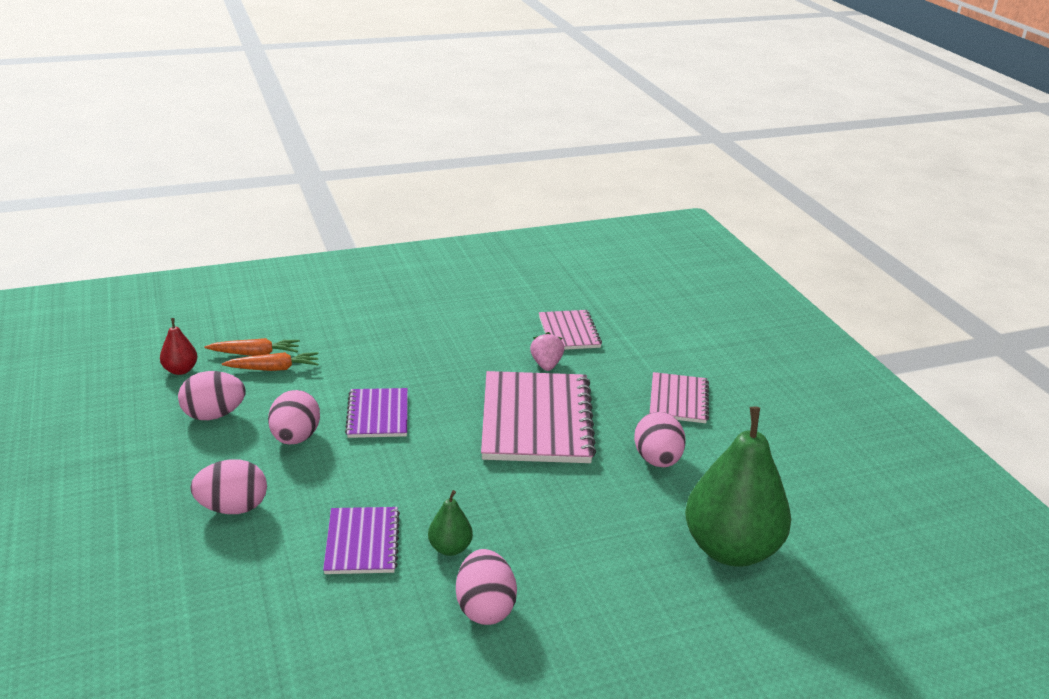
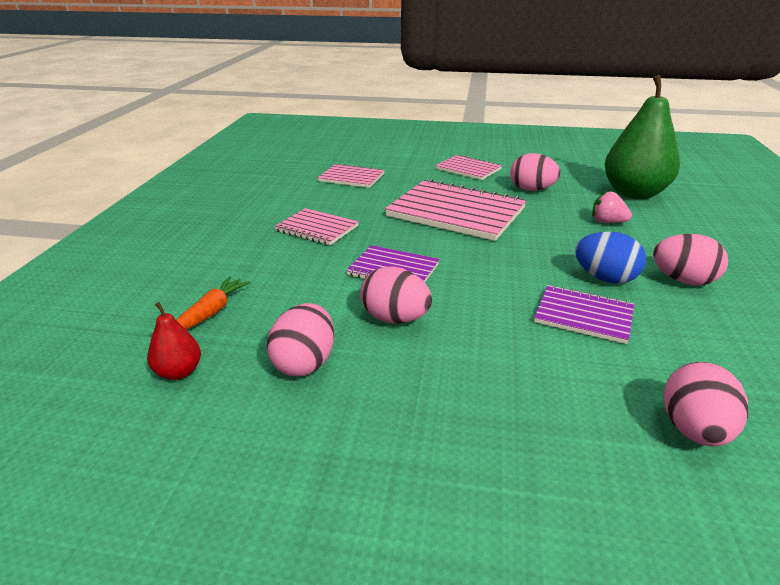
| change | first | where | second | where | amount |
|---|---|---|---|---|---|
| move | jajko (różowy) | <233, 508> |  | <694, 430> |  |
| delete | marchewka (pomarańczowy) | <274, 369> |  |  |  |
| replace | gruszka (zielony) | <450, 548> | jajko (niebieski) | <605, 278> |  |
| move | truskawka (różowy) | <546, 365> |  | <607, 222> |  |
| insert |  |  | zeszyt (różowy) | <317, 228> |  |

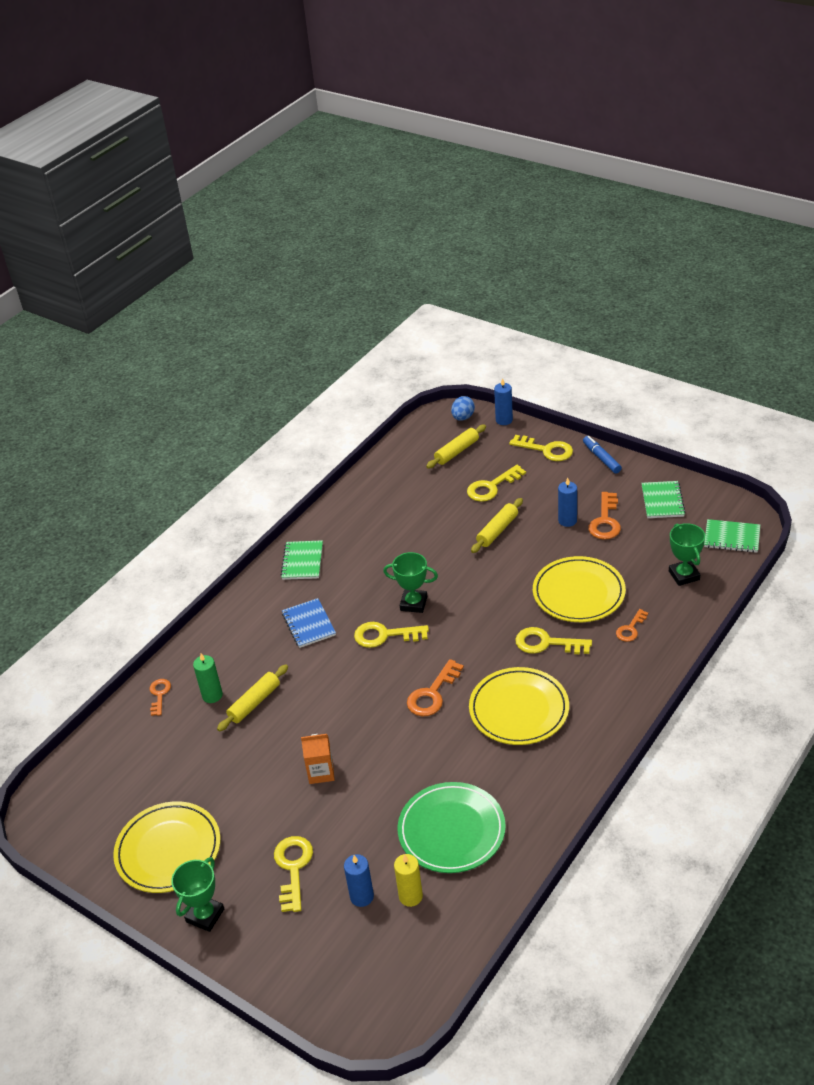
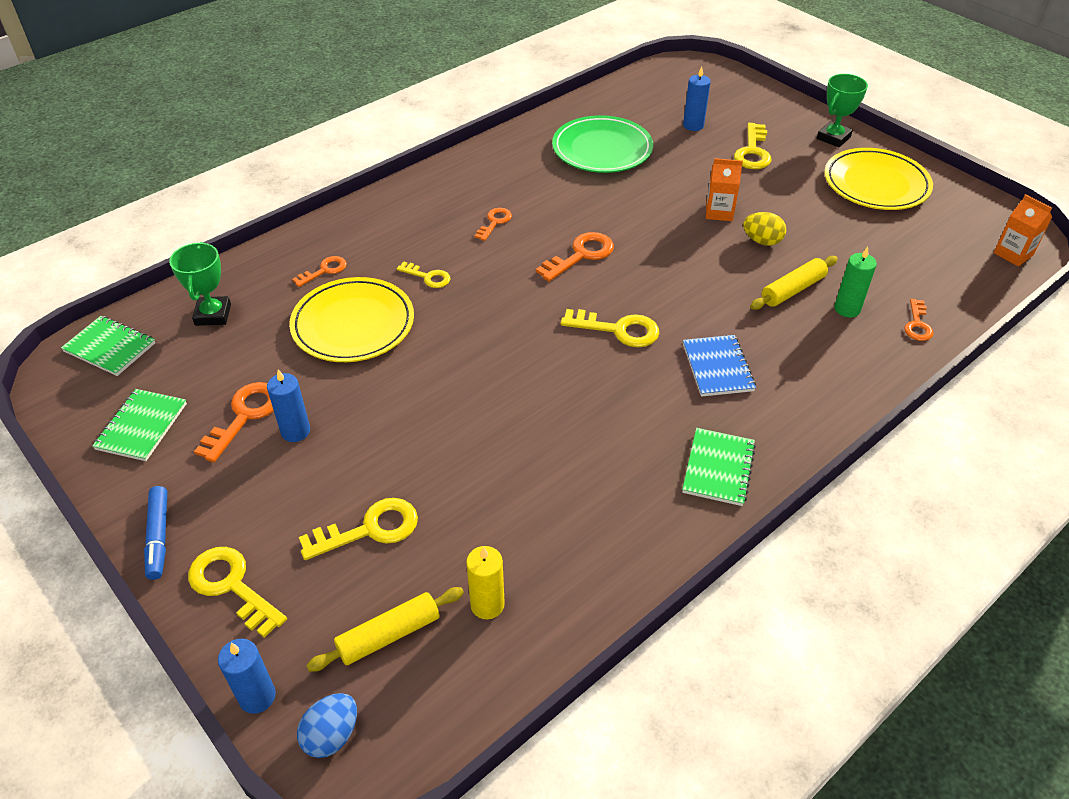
| change | first | where | second | where | amount |
|---|---|---|---|---|---|
| delete | puchar (zielony) | <413, 603> |  |  |  |
| move | świeca (żółty) | <410, 896> |  | <487, 605> |  |
| replace | talerz (żółty) | <519, 709> | klucz (pomarańczowy) | <494, 222> |  |
| delete | wałek do ciasta (żółty) | <497, 530> |  |  |  |
| resize | klucz (żółty) | <546, 643> |  | <428, 277> | x0.62 |
| insert |  |  | jajko (żółty) | <762, 241> |  |
| insert |  |  | karton mleka (pomarańczowy) | <1013, 254> |  |

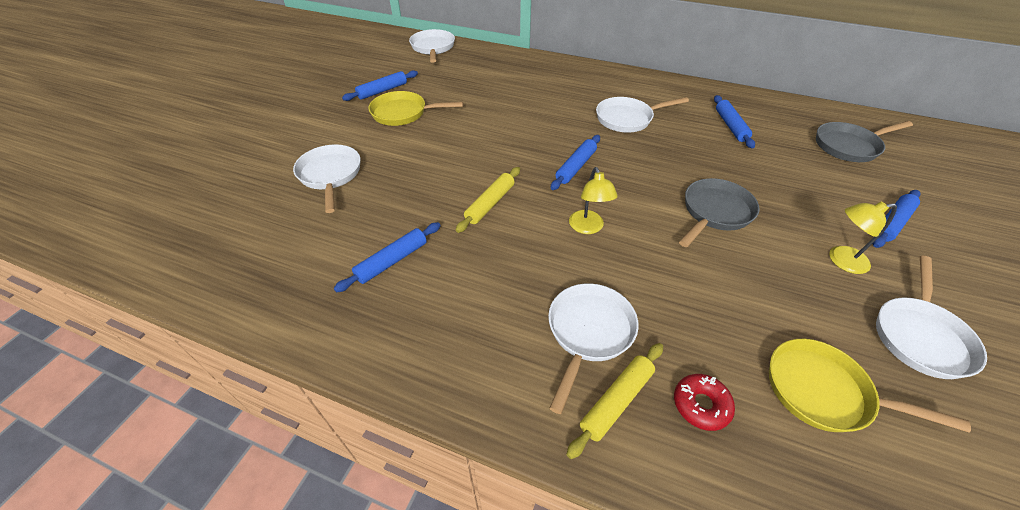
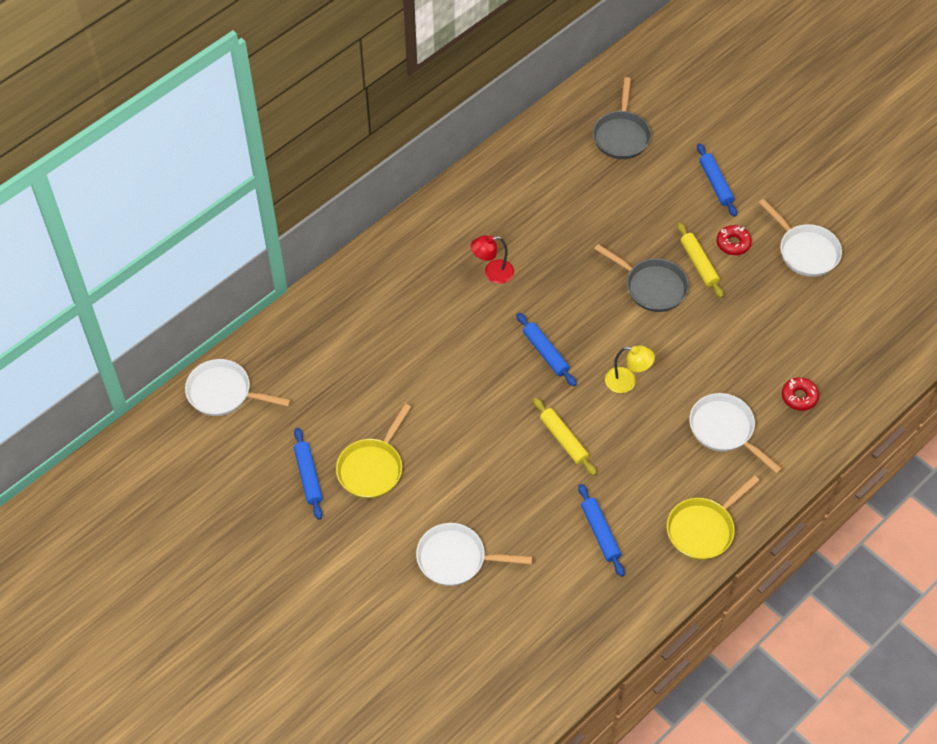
| change | first | where | second | where | amount |
|---|---|---|---|---|---|
| move | wałek do ciasta (żółty) | <616, 401> |  | <698, 264> |  |
| replace | patelnia (biały) | <627, 119> | lampka (czerwony) | <492, 273> |  |
| rotate | patelnia (szary) | <714, 212> |  | <652, 286> | 150 degrees clockwise |
| delete | wałek do ciasta (niebieski) | <730, 126> |  |  |  |
| move | patelnia (żółty) | <824, 392> |  | <703, 529> |  |
| replace | lampka (żółty) | <840, 260> | donut (czerwony) | <733, 243> |  |

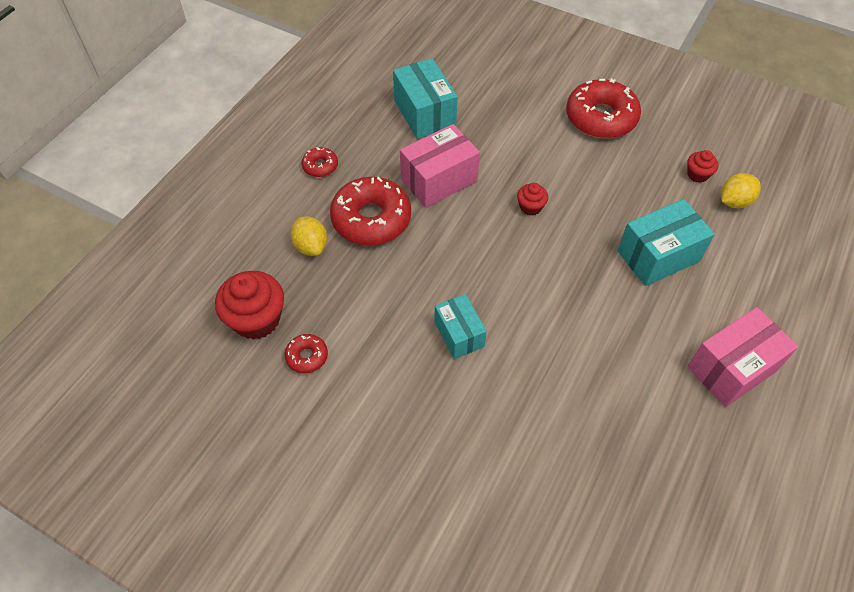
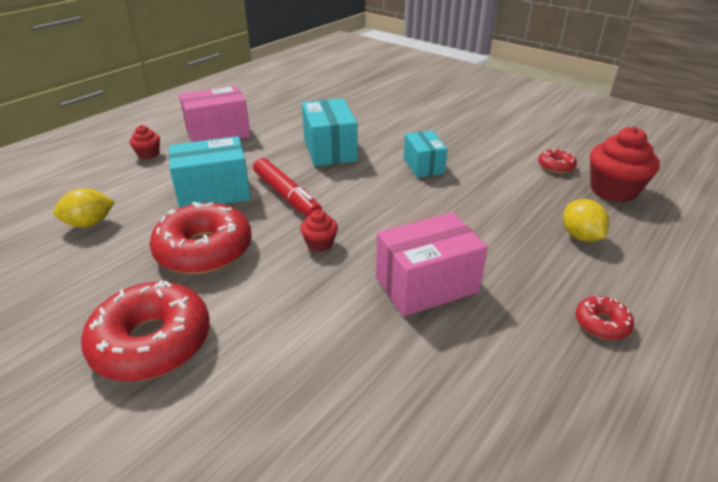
| change | first | where | second | where | amount |
|---|---|---|---|---|---|
| move | donut (czerwony) | <371, 219> |  | <204, 250> |  |
| move | pudełko (turkusowy) | <424, 113> |  | <329, 150> |  |
| move | muffinka (czerwony) | <697, 174> |  | <148, 154> |  |
| insert |  |  | flamaster (czerwony) | <286, 196> |  |

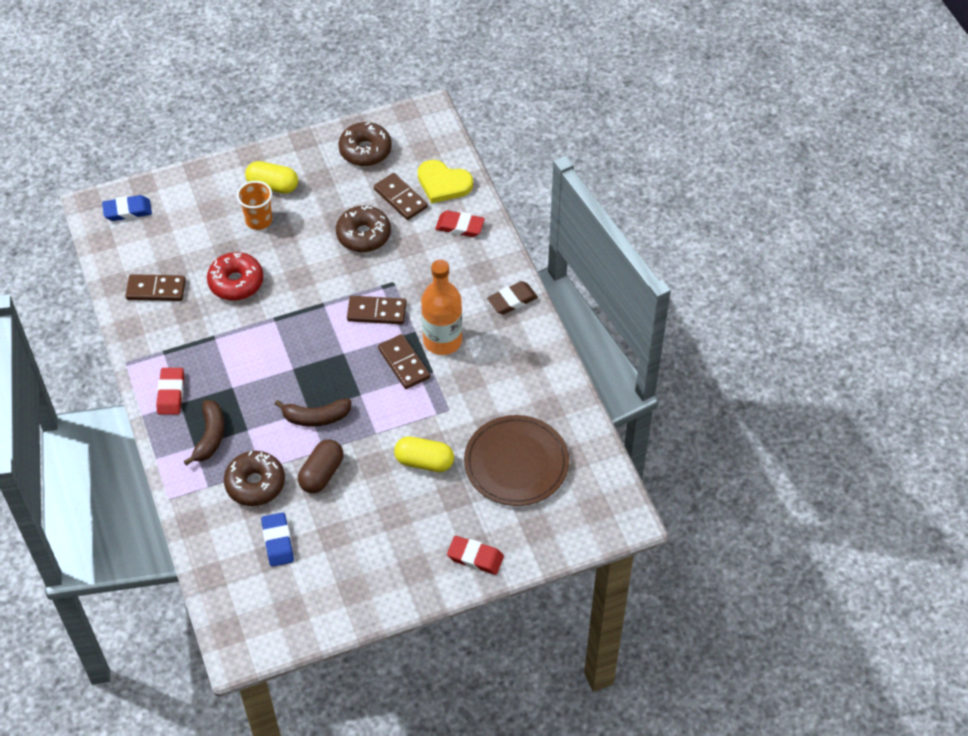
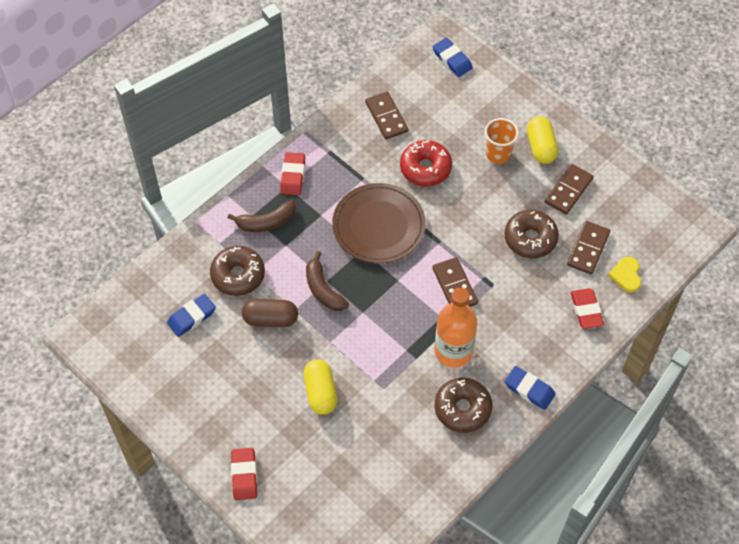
| change | first | where | second | where | amount |
|---|---|---|---|---|---|
| rotate | gumka do mazania (czerwony) | <171, 393> |  | <293, 176> | 60 degrees counterclockwise |
| move | donut (brązowy) | <365, 150> |  | <462, 408> |  |
| move | kostka domina (brązowy) | <404, 363> |  | <568, 191> |  |
| resize | serce (żółty) | <443, 183> |  | <626, 275> | x0.65 |
| move | talerz (brązowy) | <516, 463> |  | <378, 226> |  |
| recolor | gumka do mazania (brązowy) | <512, 300> | gumka do mazania (niebieski) | <529, 389> |  |

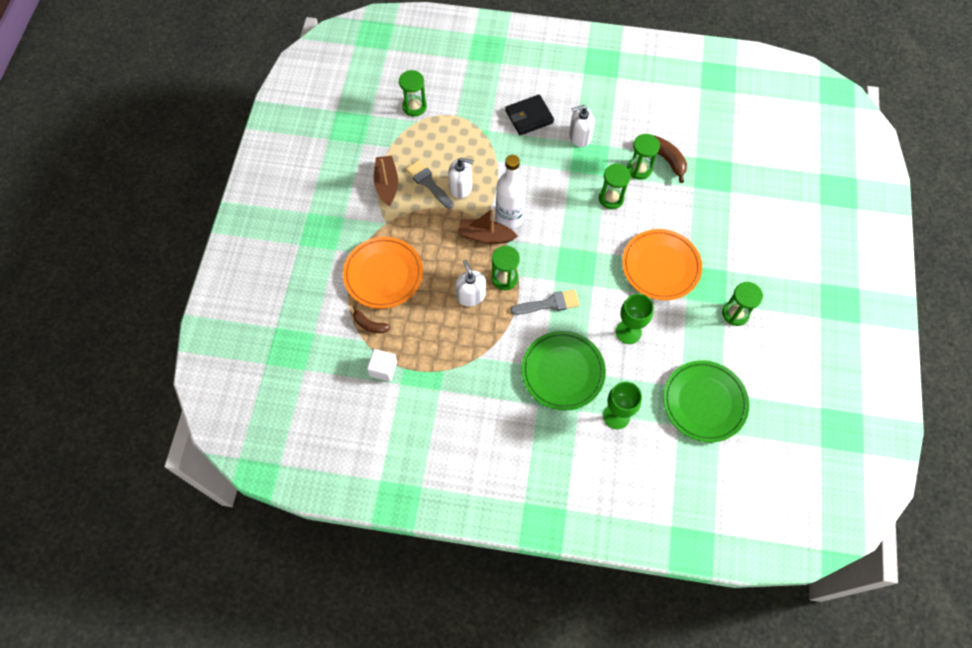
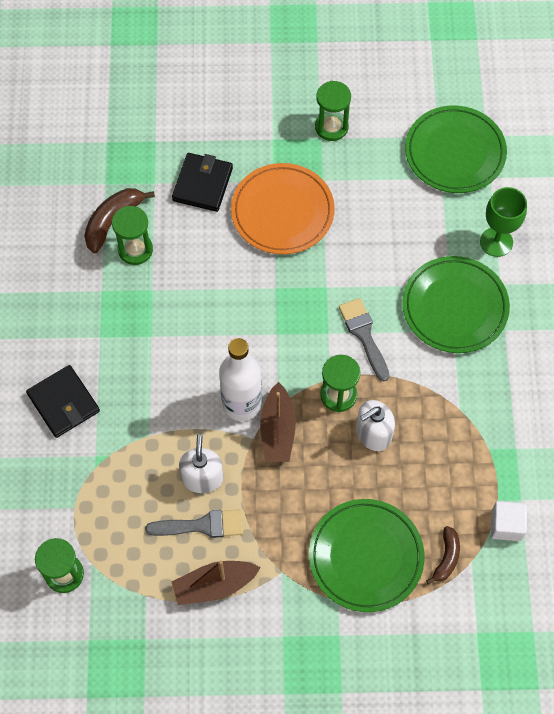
| change | first | where | second | where | amount |
|---|---|---|---|---|---|
| recolor | talerz (pomarańczowy) | <383, 274> | talerz (zielony) | <366, 557> |  |
| rotate | pędzel (szary) | <428, 183> |  | <202, 525> | 135 degrees counterclockwise |
| delete | dozownik mydła (biały) | <579, 137> |  |  |  |
| delete | klepsydra (zielony) | <611, 198> |  |  |  |
| delete | kielich (zielony) | <628, 332> |  |  |  |
| insert |  |  | portfel (czarny) | <202, 184> |  |

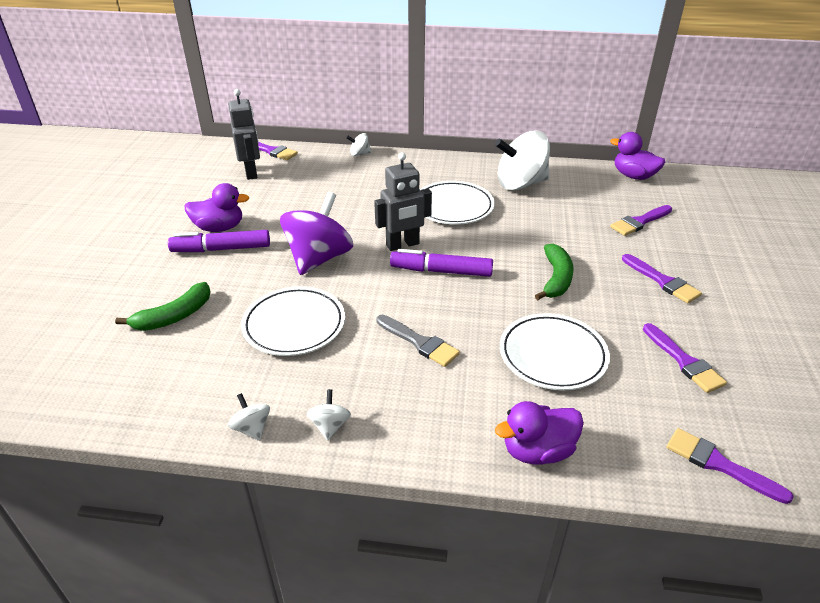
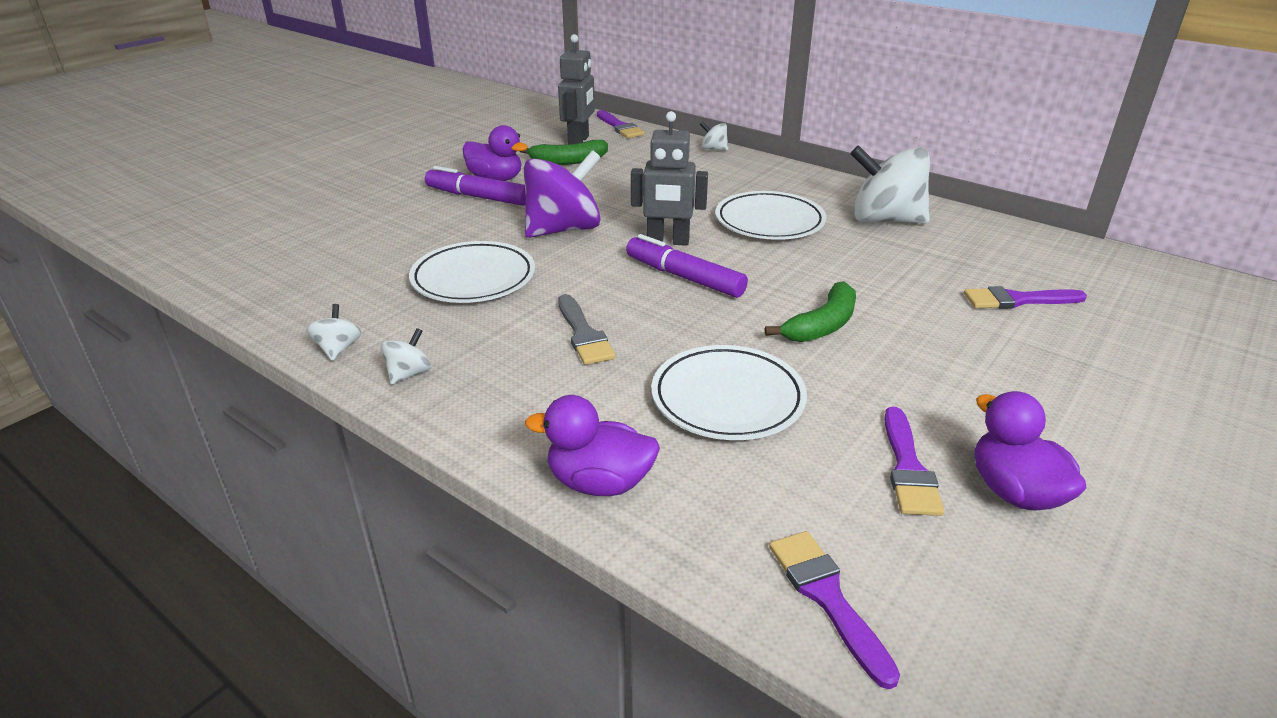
| change | first | where | second | where | amount |
|---|---|---|---|---|---|
| move | banan (zielony) | <174, 316> |  | <568, 161> |  |
| move | kaczka (fioletowy) | <633, 176> |  | <1014, 492> |  |
| delete | pędzel (fioletowy) | <662, 281> |  |  |  |

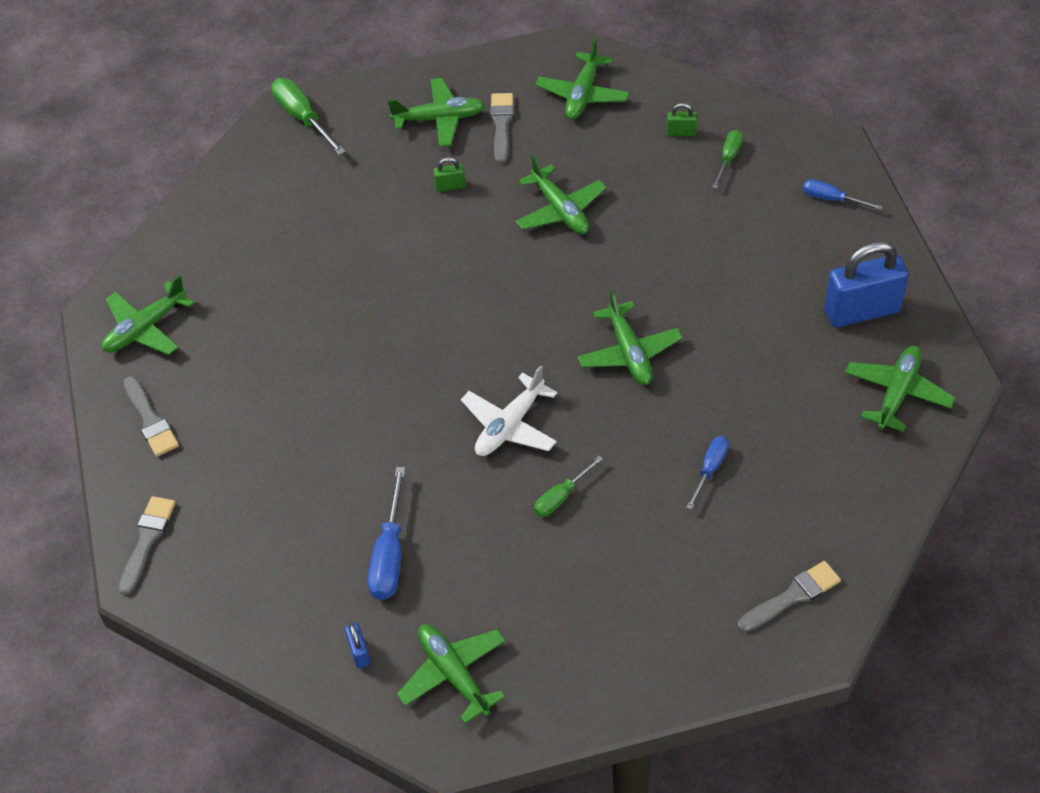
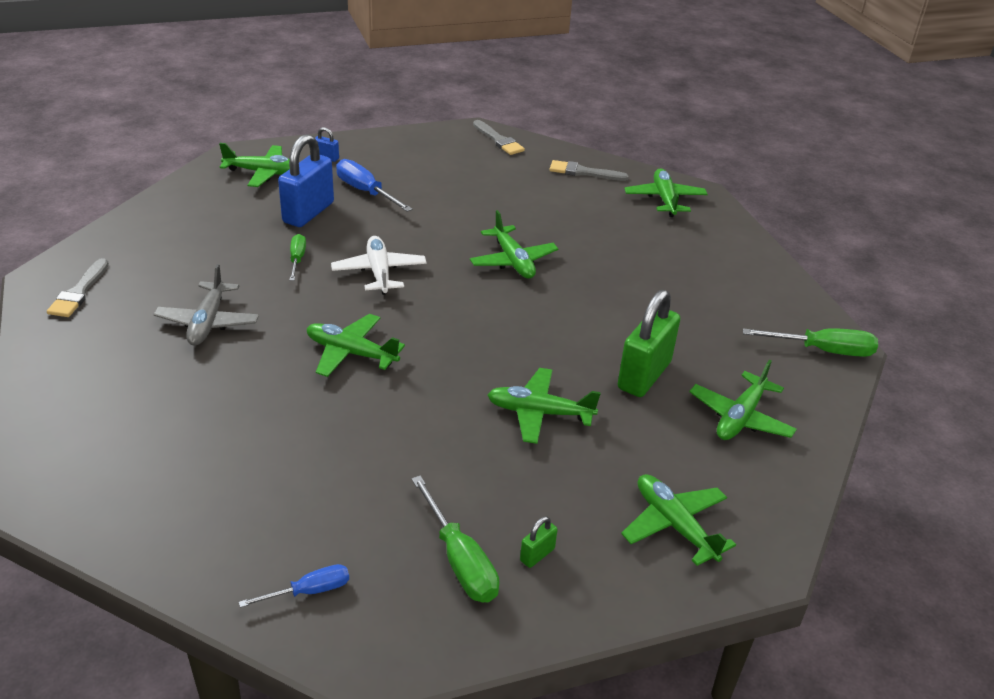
| change | first | where | second | where | amount |
|---|---|---|---|---|---|
| resize | kłódka (zielony) | <450, 186> |  | <644, 375> | x2.32 |
| delete | pędzel (szary) | <501, 124> |  |  |  |
| replace | śrubokręt (niebieski) | <710, 469> | samolot (szary) | <208, 322> |  |
| resize | śrubokręt (zielony) | <728, 158> |  | <460, 560> | x1.62 |
| move | kłódka (niebieski) | <862, 311> |  | <308, 213> |  |
| move | samolot (zielony) | <897, 393> |  | <513, 261> |  |

